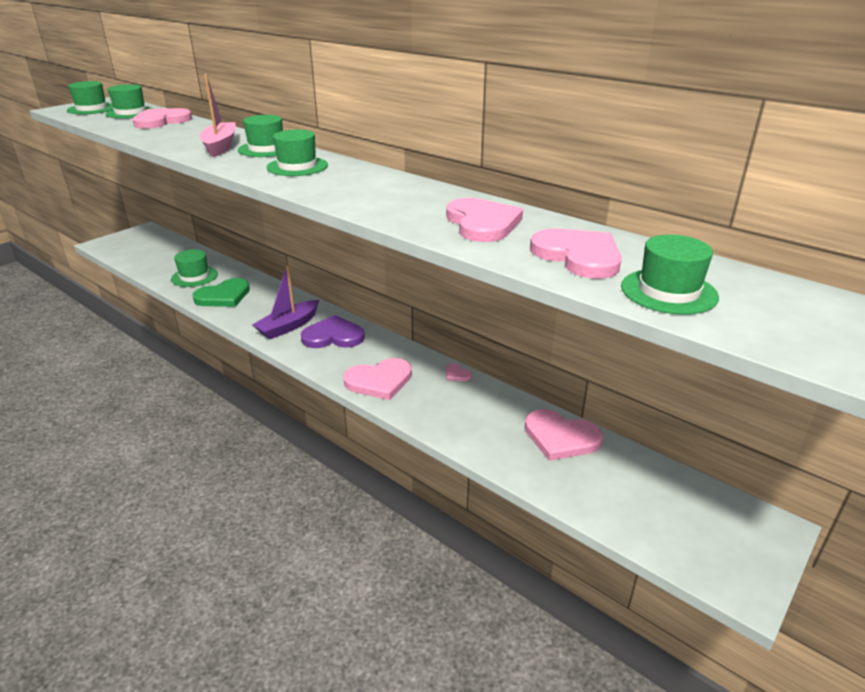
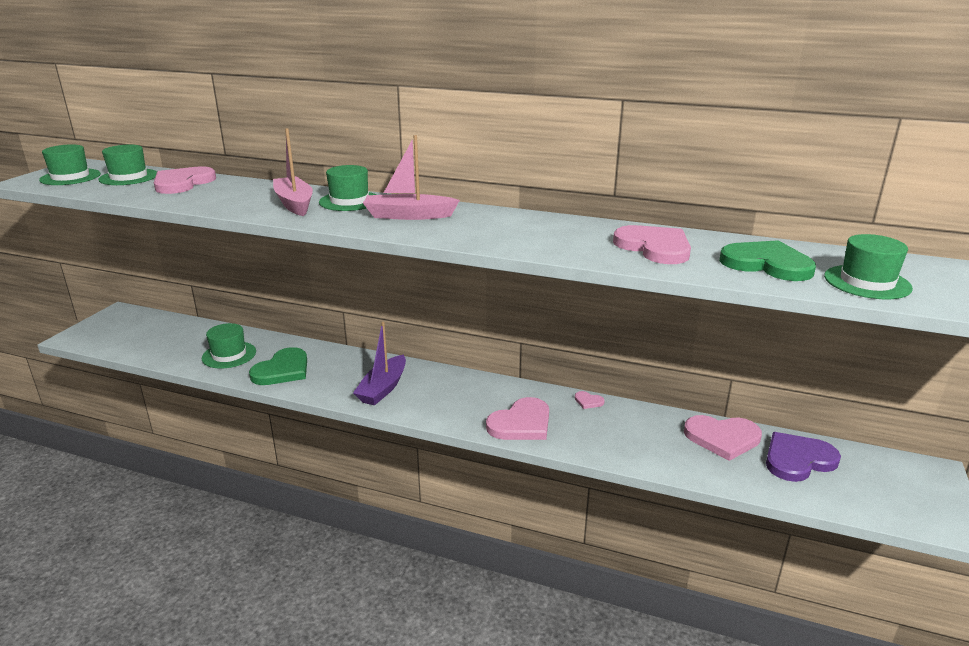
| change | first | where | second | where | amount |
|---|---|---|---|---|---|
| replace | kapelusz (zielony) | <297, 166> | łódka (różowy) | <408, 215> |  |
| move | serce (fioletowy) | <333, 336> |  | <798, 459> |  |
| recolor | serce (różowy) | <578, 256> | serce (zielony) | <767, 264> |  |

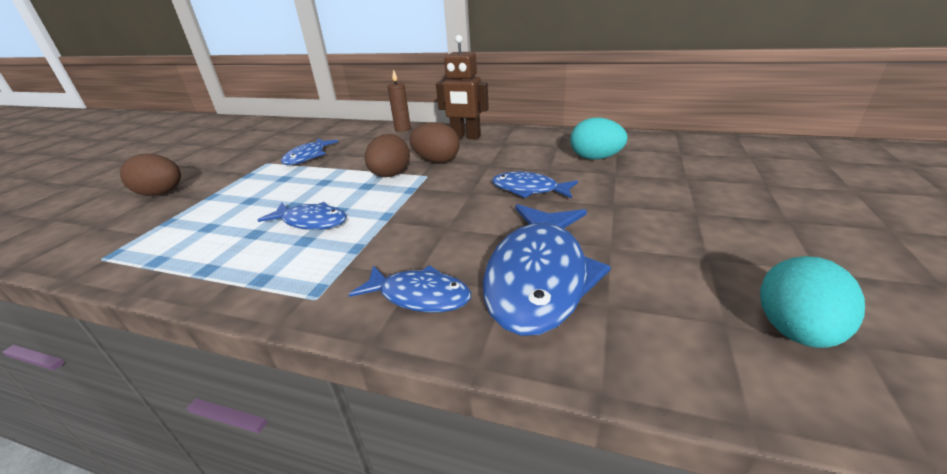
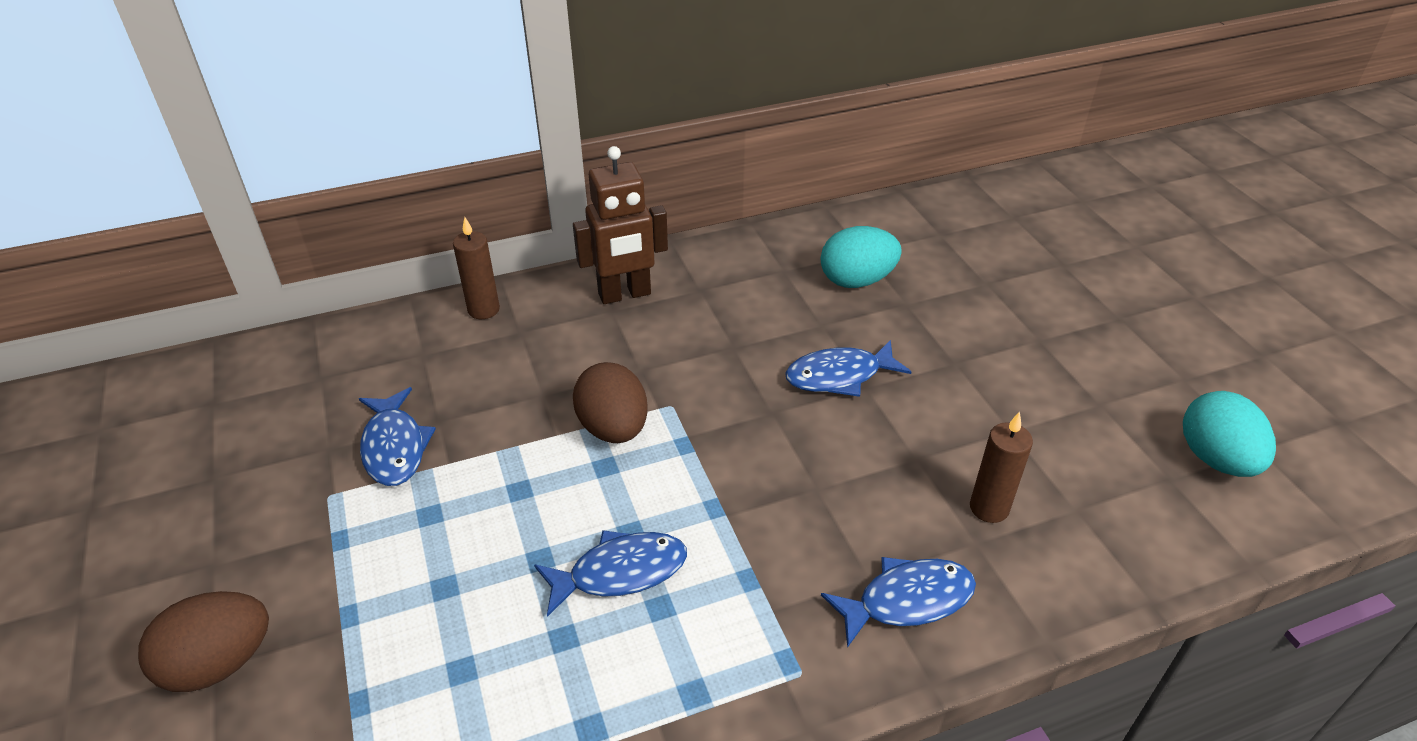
| change | first | where | second | where | amount |
|---|---|---|---|---|---|
| delete | jajko (brązowy) | <436, 161> |  |  |  |
| replace | ryba (niebieski) | <539, 276> | świeca (brązowy) | <989, 508> |  |

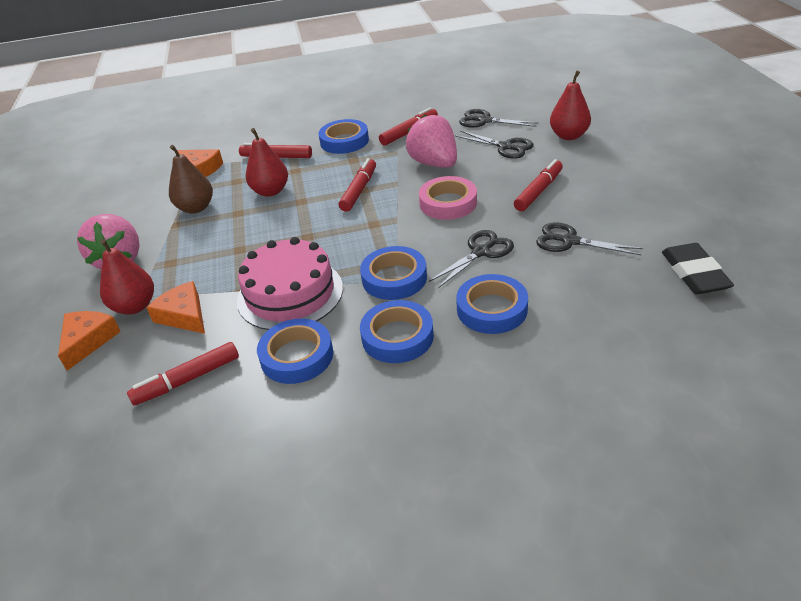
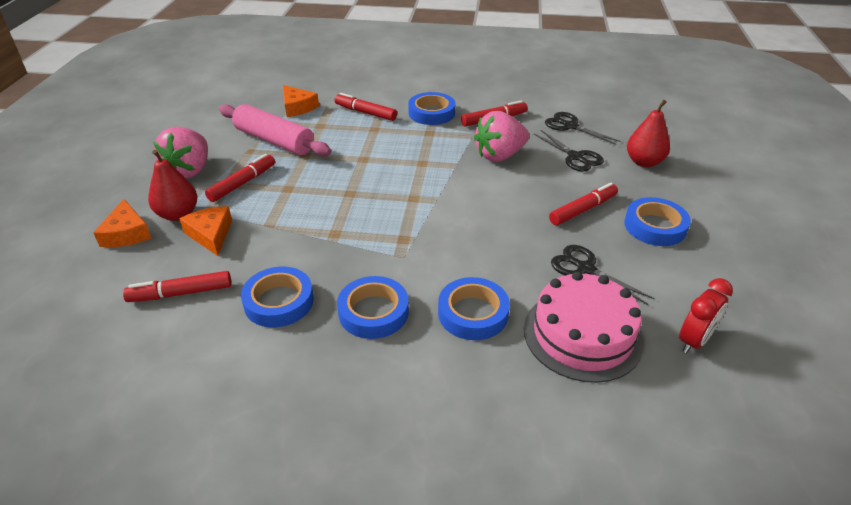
| change | first | where | second | where | amount |
|---|---|---|---|---|---|
| rotate | ser (pomarańczowy) | <88, 341> |  | <127, 233> | 135 degrees clockwise |
| replace | gruszka (brązowy) | <196, 208> | wałek do ciasta (różowy) | <274, 141> |  |
| move | tort (różowy) | <290, 294> |  | <582, 335> |  |
| delete | gruszka (czerwony) | <270, 191> |  |  |  |
| move | flamaster (czerwony) | <359, 190> |  | <242, 183> |  |
| move | taśma klejąca (niebieski) | <394, 278> |  | <655, 226> |  |
| rotate | truskawka (różowy) | <434, 163> |  | <500, 155> | 105 degrees counterclockwise |
| delete | taśma klejąca (różowy) | <448, 203> |  |  |  |
| delete | nożyczki (czarny) | <481, 252> |  |  |  |
| replace | gumka do mazania (czarny) | <694, 273> | budzik (czerwony) | <694, 341> |  |

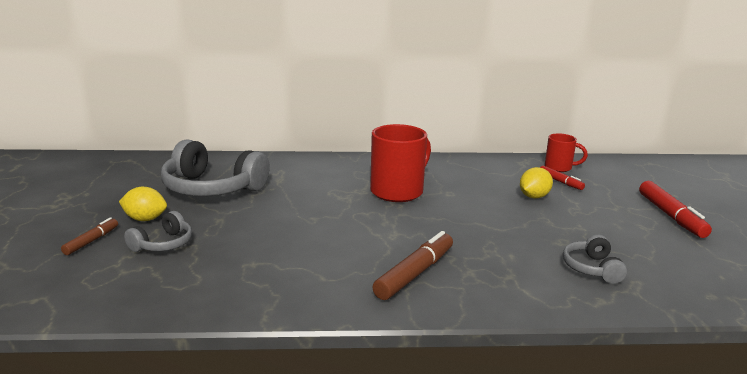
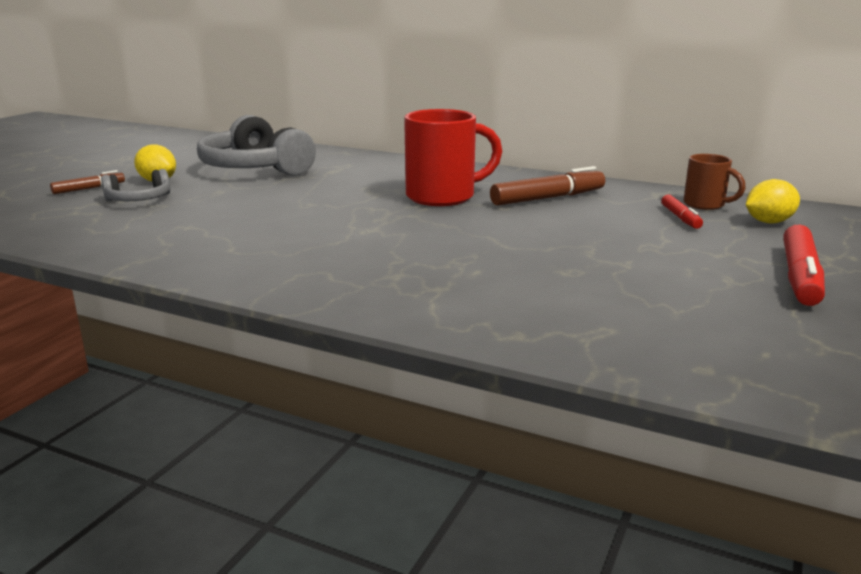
| change | first | where | second | where | amount |
|---|---|---|---|---|---|
| move | flamaster (brązowy) | <414, 274> |  | <548, 198> |  |
| move | cytryna (żółty) | <534, 197> |  | <768, 222> |  |
| recolor | kubek (czerwony) | <559, 168> | kubek (brązowy) | <705, 205> |  |
| delete | słuchawki (szary) | <592, 268> |  |  |  |

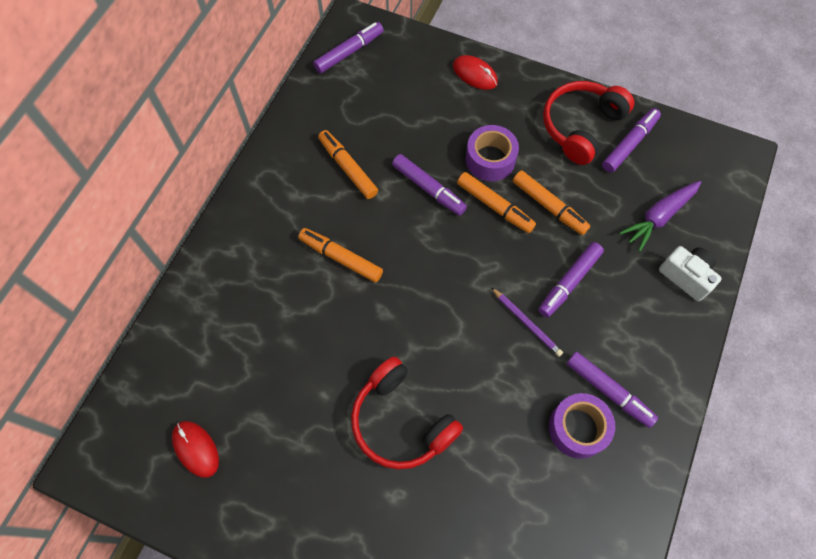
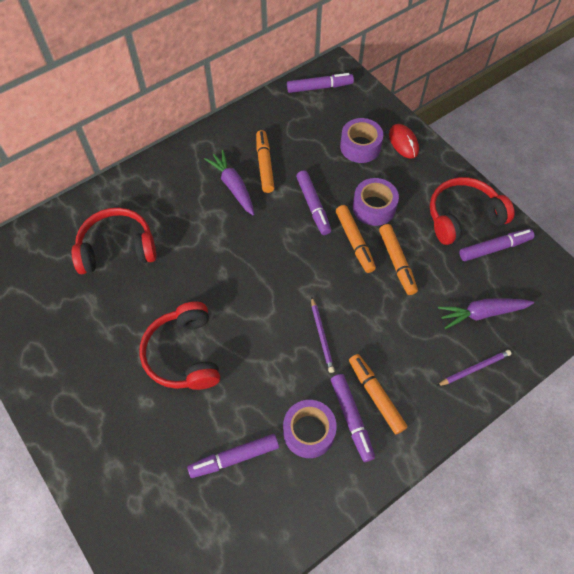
| change | first | where | second | where | amount |
|---|---|---|---|---|---|
| delete | myszka (czerwony) | <196, 449> |  |  |  |
| move | flamaster (pomarańczowy) | <341, 258> |  | <376, 395> |  |
| move | flamaster (fioletowy) | <569, 282> |  | <234, 458> |  |
| replace | aparat fotograficzny (biały) | <686, 276> | ołówek (fioletowy) | <474, 369> |  |
| insert |  |  | słuchawki (czerwony) | <117, 248> |  |
| insert |  |  | marchewka (fioletowy) | <233, 187> |  |
| insert |  |  | taśma klejąca (fioletowy) | <360, 146> |  |

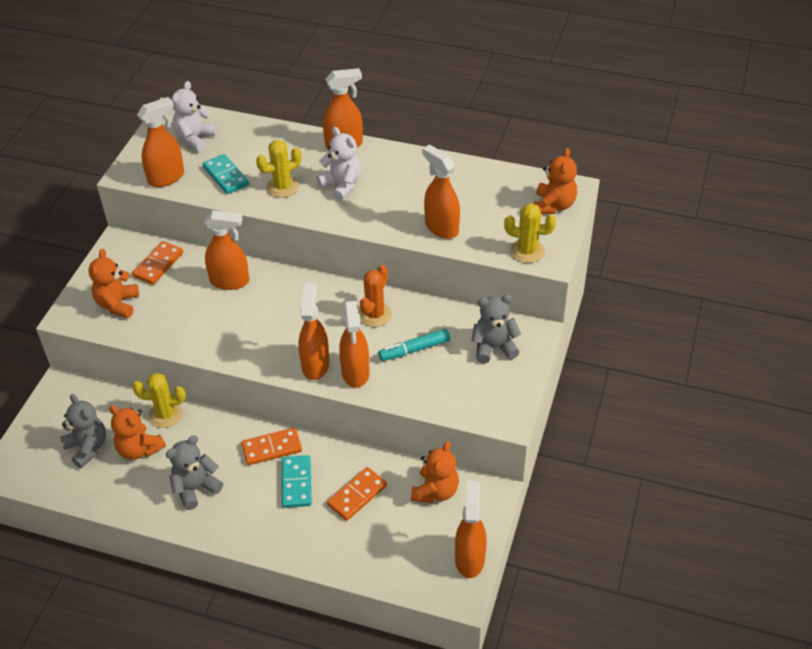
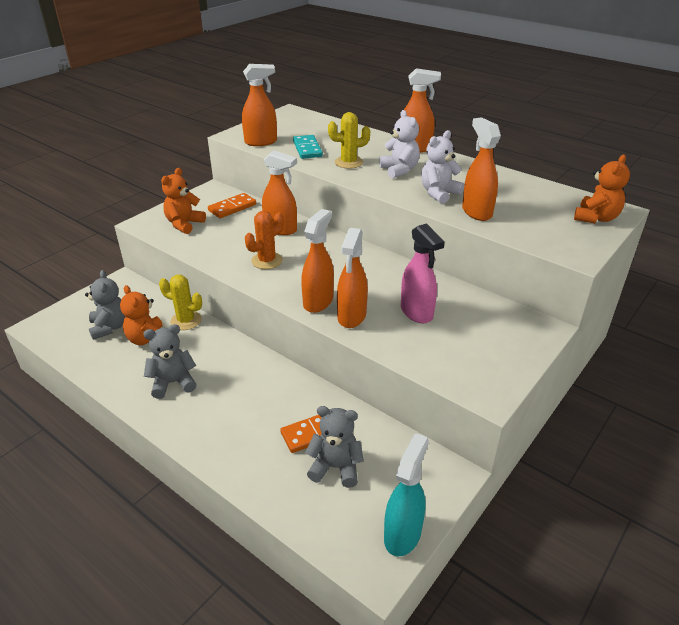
| change | first | where | second | where | amount |
|---|---|---|---|---|---|
| move | miś (biały) | <195, 138> |  | <439, 193> |  |
| delete | kostka domina (pomarańczowy) | <271, 448> |  |  |  |
| delete | kostka domina (turkusowy) | <296, 483> |  |  |  |
| move | kaktus (pomarańczowy) | <375, 314> |  | <267, 261> |  |
| replace | flamaster (turkusowy) | <414, 349> | spryskiwacz (różowy) | <417, 312> |  |
| delete | miś (pomarańczowy) | <435, 491> |  |  |  |
| recolor | spryskiwacz (pomarańczowy) | <469, 558> | spryskiwacz (turkusowy) | <402, 534> |  |
| move | miś (szary) | <493, 347> |  | <335, 467> |  |
| delete | kaktus (żółty) | <527, 251> |  |  |  |

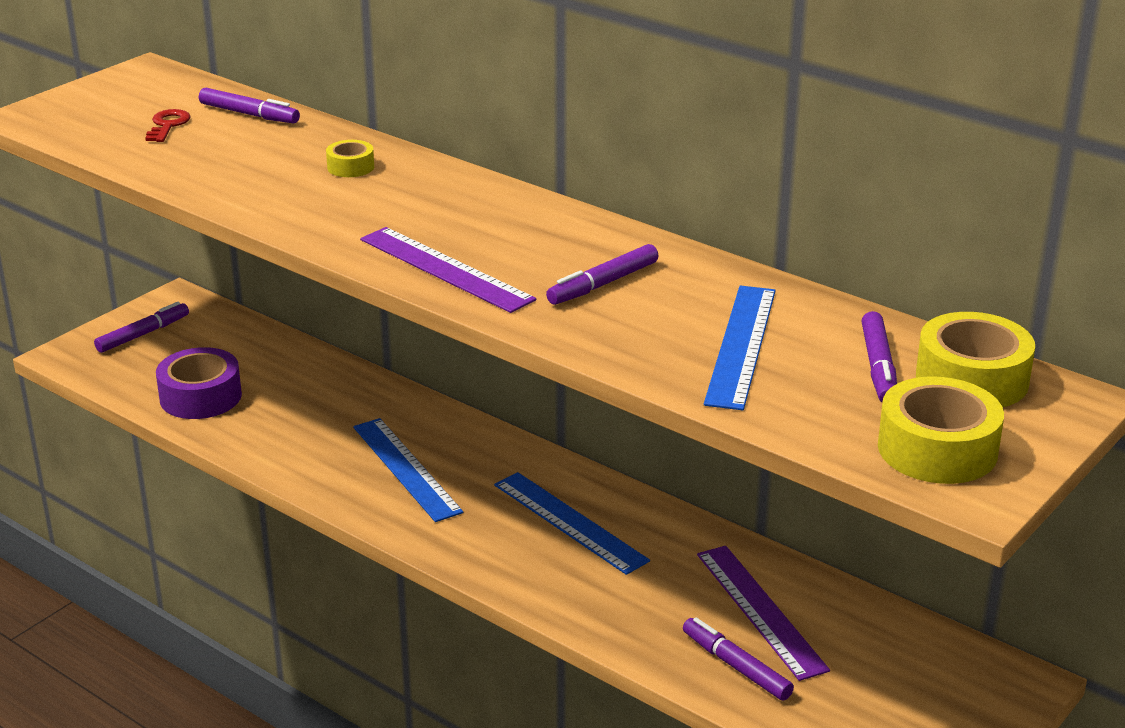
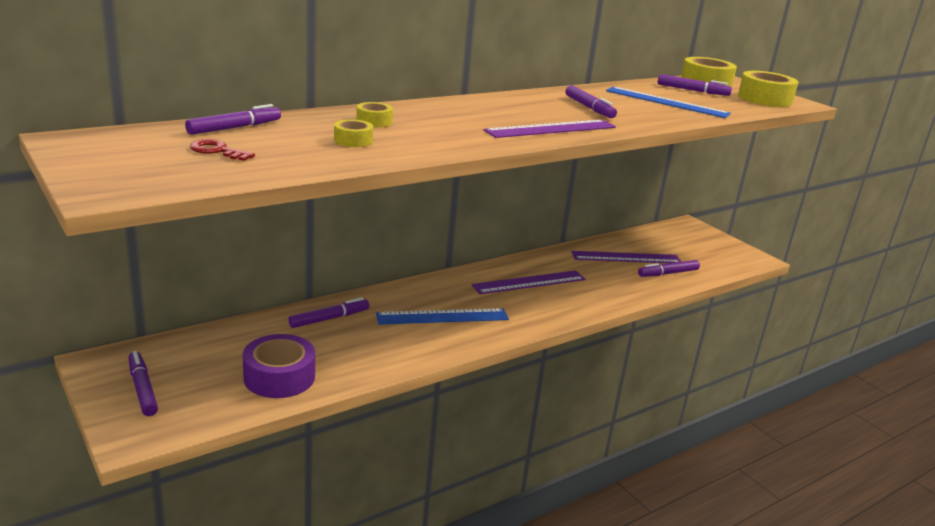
| change | first | where | second | where | amount |
|---|---|---|---|---|---|
| recolor | linijka (niebieski) | <570, 522> | linijka (fioletowy) | <529, 282> |  |
| insert |  |  | flamaster (fioletowy) | <329, 319> |  |
| insert |  |  | taśma klejąca (żółty) | <353, 140> |  |

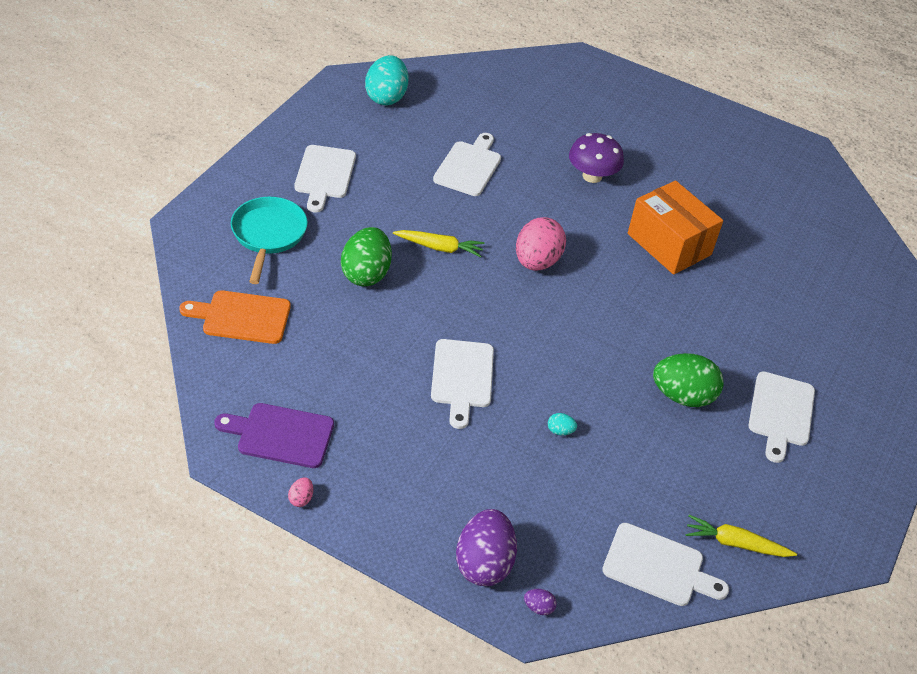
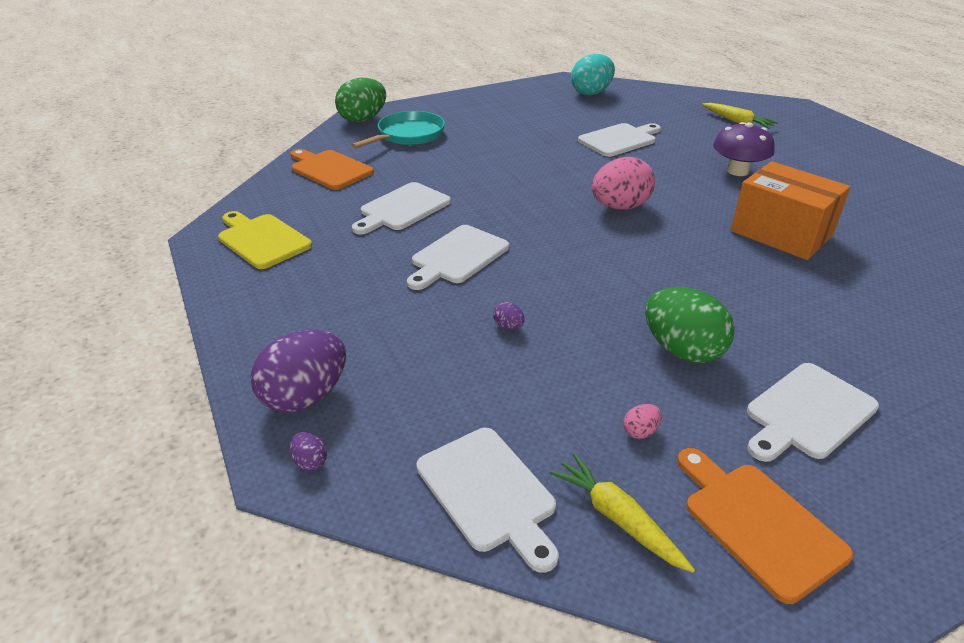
| change | first | where | second | where | amount |
|---|---|---|---|---|---|
| recolor | deska do krojenia (fioletowy) | <281, 435> | deska do krojenia (żółty) | <262, 240> |  |
| move | jajko (różowy) | <301, 499> |  | <640, 431> |  |
| move | deska do krojenia (biały) | <324, 175> |  | <402, 208> |  |
| move | jajko (zielony) | <366, 274> |  | <363, 119> |  |
| move | marchewka (żółty) | <439, 247> |  | <737, 122> |  |
| recolor | jajko (turkusowy) | <560, 431> | jajko (fioletowy) | <508, 326> |  |
| rotate | pudełko (pomarańczowy) | <669, 244> |  | <781, 233> | 45 degrees counterclockwise |
| insert |  |  | deska do krojenia (pomarańczowy) | <758, 524> |  |

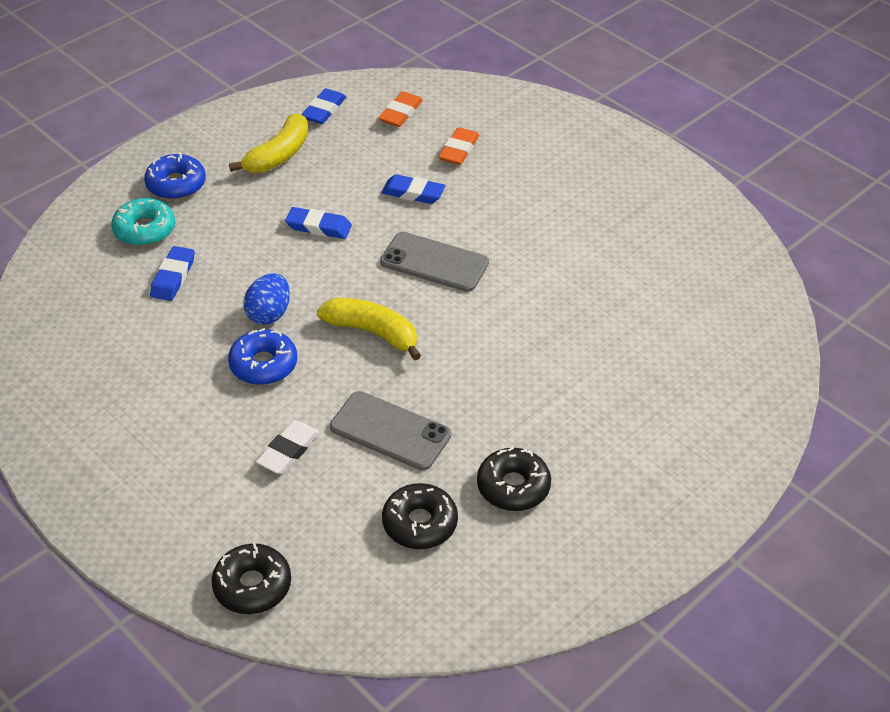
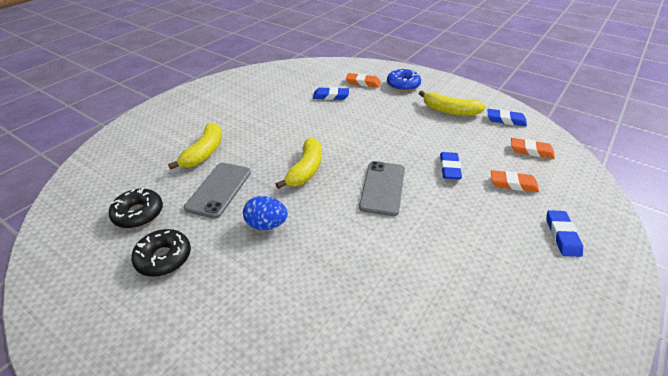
| change | first | where | second | where | amount |
|---|---|---|---|---|---|
| replace | donut (turkusowy) | <144, 230> | gumka do mazania (pomarańczowy) | <363, 83> |  |
| delete | donut (czarny) | <252, 586> |  |  |  |
| delete | donut (niebieski) | <263, 364> |  |  |  |
| move | jajko (niebieski) | <269, 314> |  | <266, 224> |  |
| replace | gumka do mazania (biały) | <288, 451> | banan (żółty) | <204, 153> |  |
| move | gumka do mazania (niebieski) | <318, 227> |  | <562, 235> |  |

